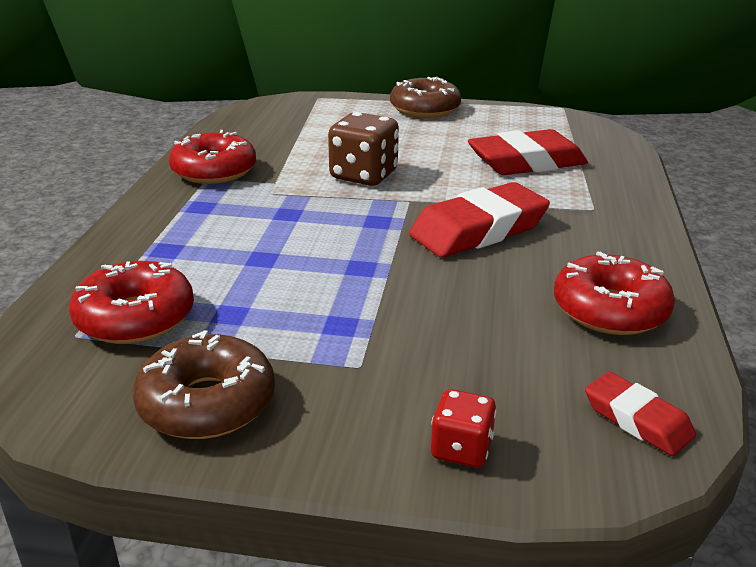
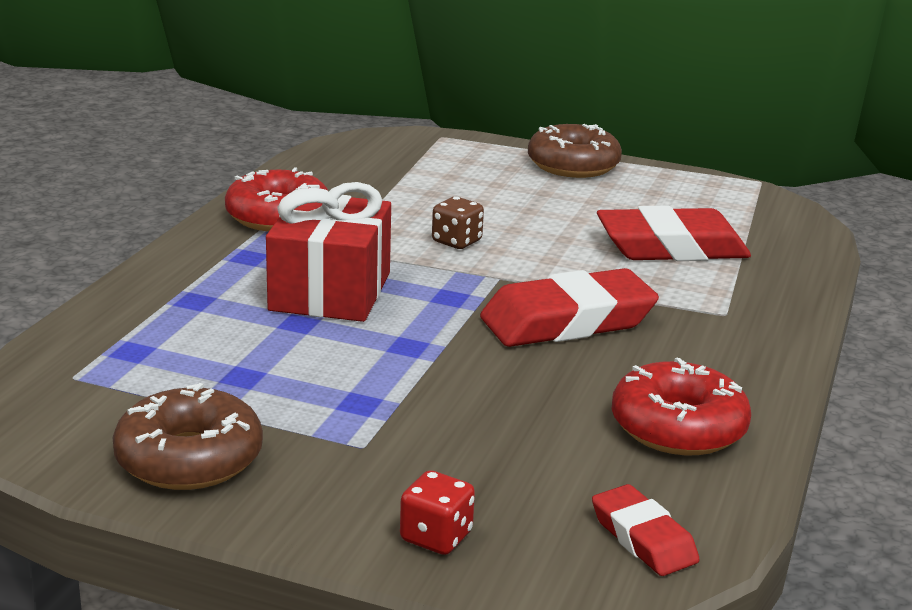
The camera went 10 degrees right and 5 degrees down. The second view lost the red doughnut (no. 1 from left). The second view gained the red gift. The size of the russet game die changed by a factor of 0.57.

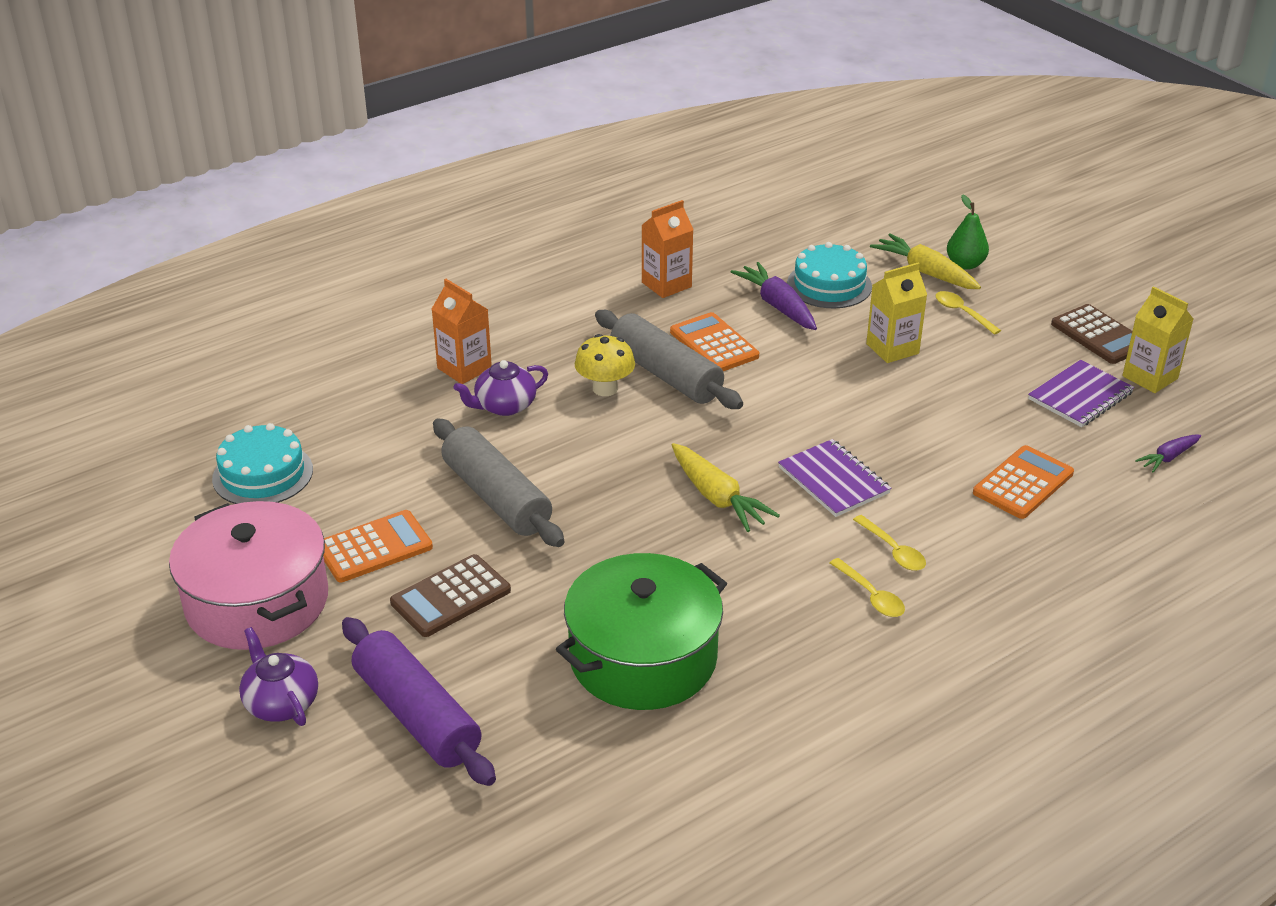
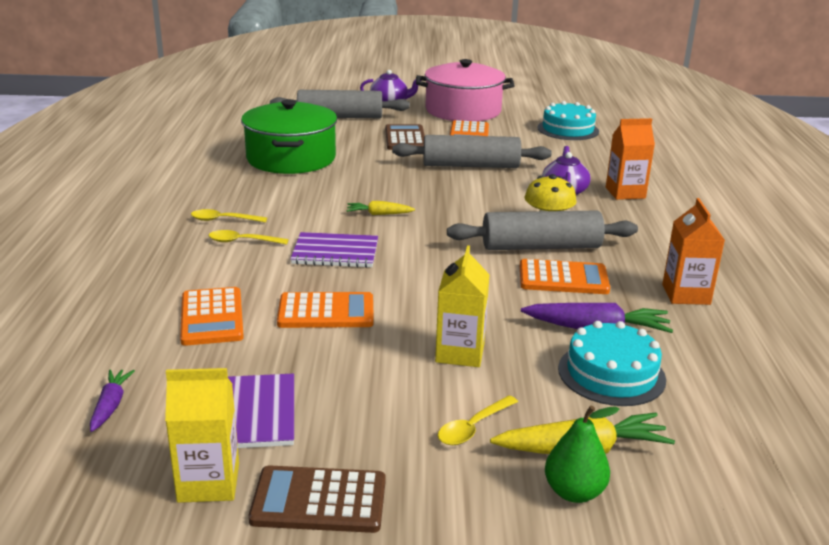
The camera went 125 degrees right and 10 degrees down. The second view gained the bright orange adding machine (no. 2 from left). What was the purple rolling pin turned into the gray rolling pin (no. 1 from left). The yellow tablespoon (no. 3 from left) ended up facing another way, 135 degrees clockwise from before. The size of the yellow carrot (no. 1 from left) changed by a factor of 0.58.

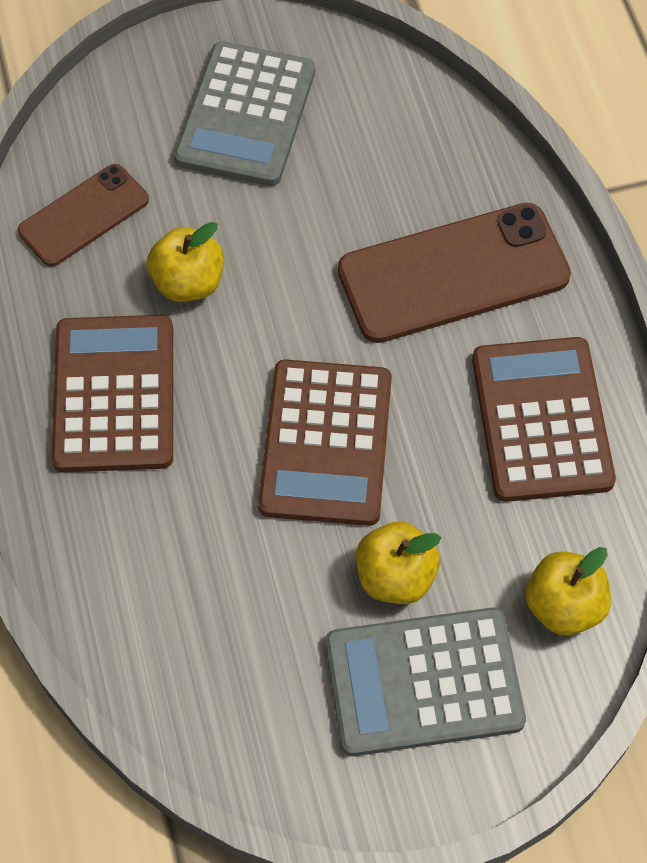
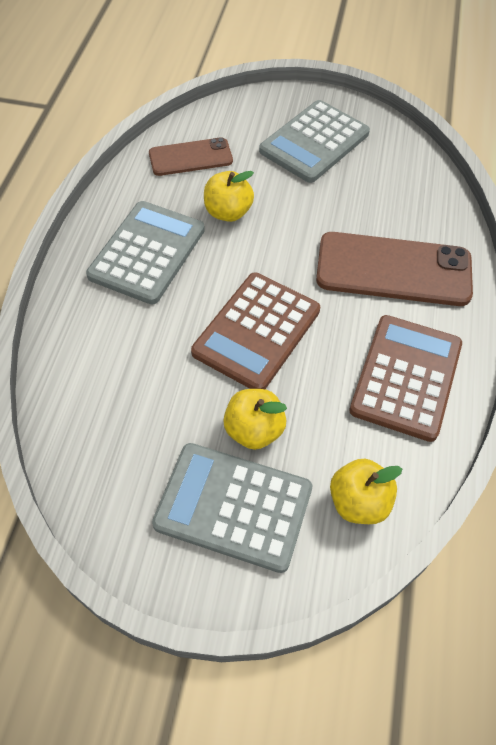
The camera went 25 degrees right and 5 degrees down. What was the russet adding machine (no. 1 from left) turned into the gray adding machine (no. 1 from left).

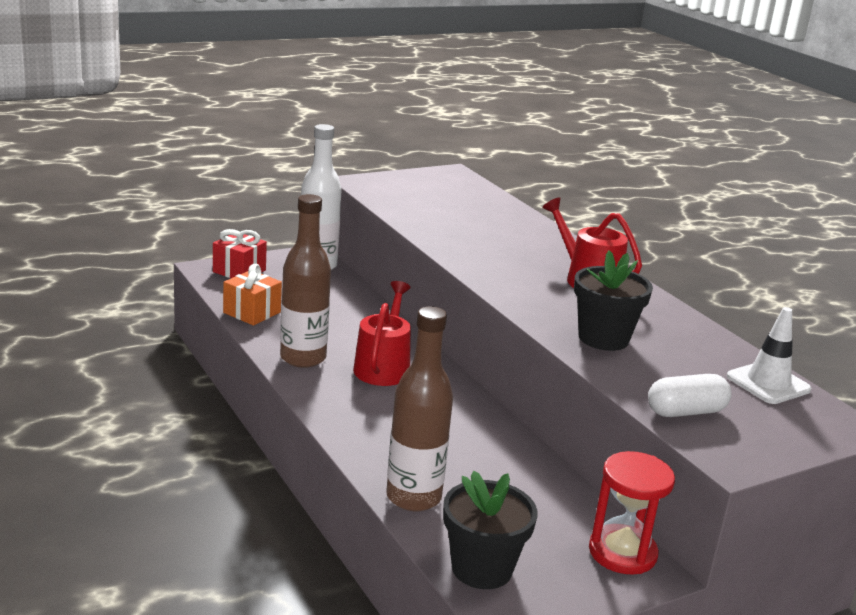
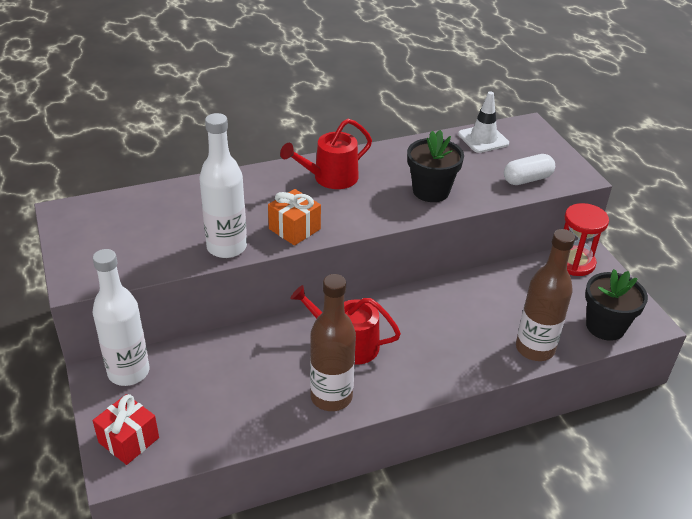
The camera went 80 degrees left and 15 degrees up. The second view gained the snow-white bottle (no. 2 from left). The bright orange gift ended up elsewhere. The snow-white pill ended up facing another way, 75 degrees clockwise from before.

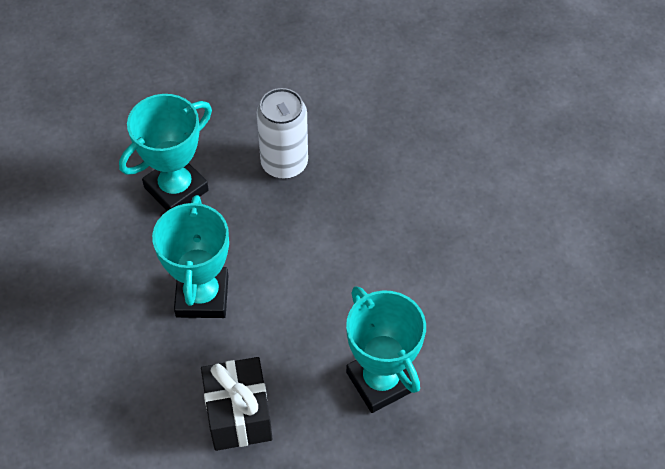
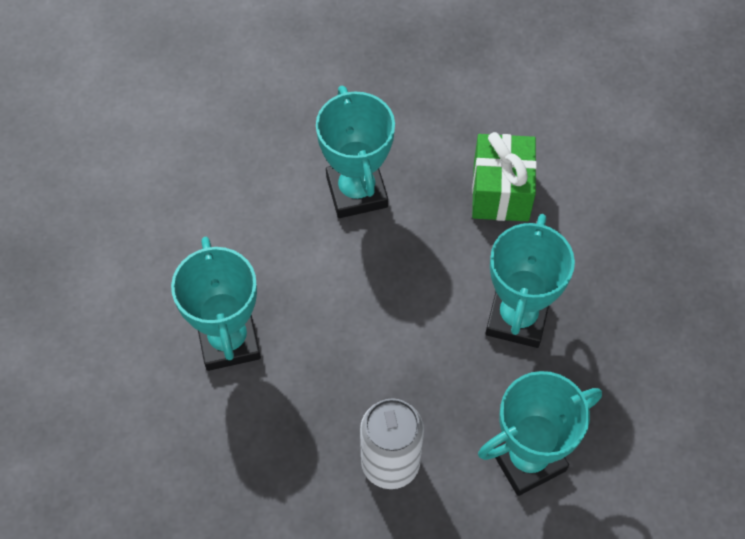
The camera went 165 degrees left and 5 degrees up. The second view gained the teal award cup (no. 1 from left). What was the jet-black gift turned into the green gift.

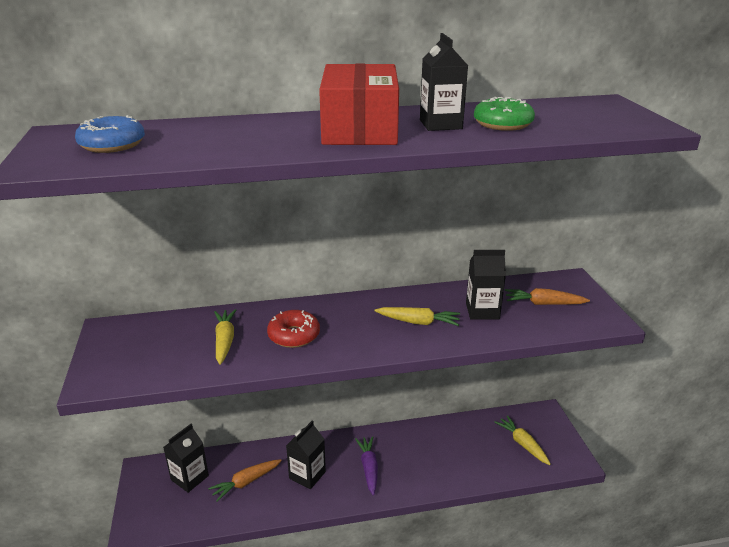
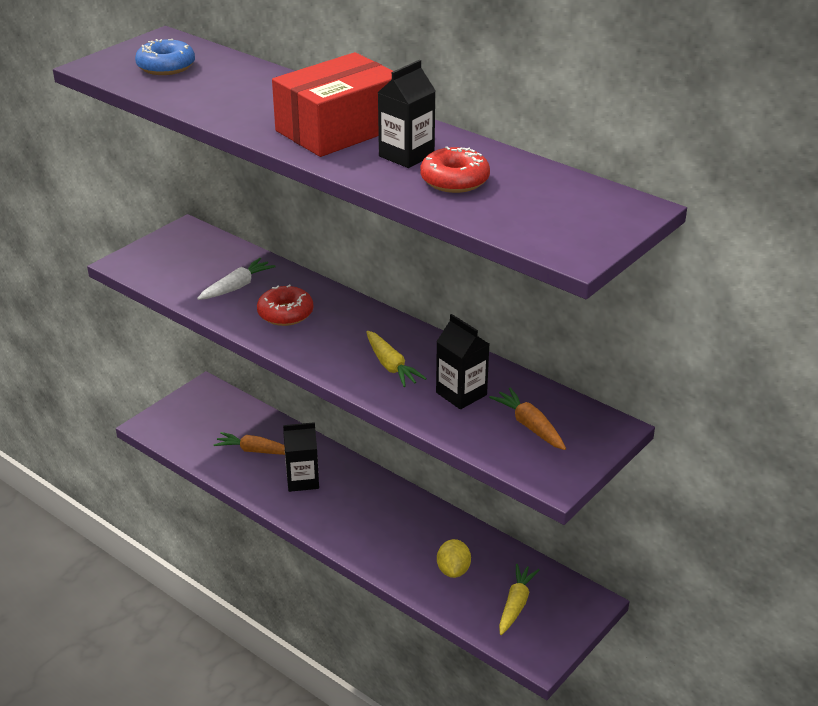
The camera went 50 degrees right and 5 degrees up. The second view lost the jet-black milk carton (no. 1 from left). The second view lost the purple carrot. The second view gained the yellow lemon. What was the yellow carrot (no. 1 from left) turned into the snow-white carrot. What was the green doughnut turned into the red doughnut (no. 2 from left).

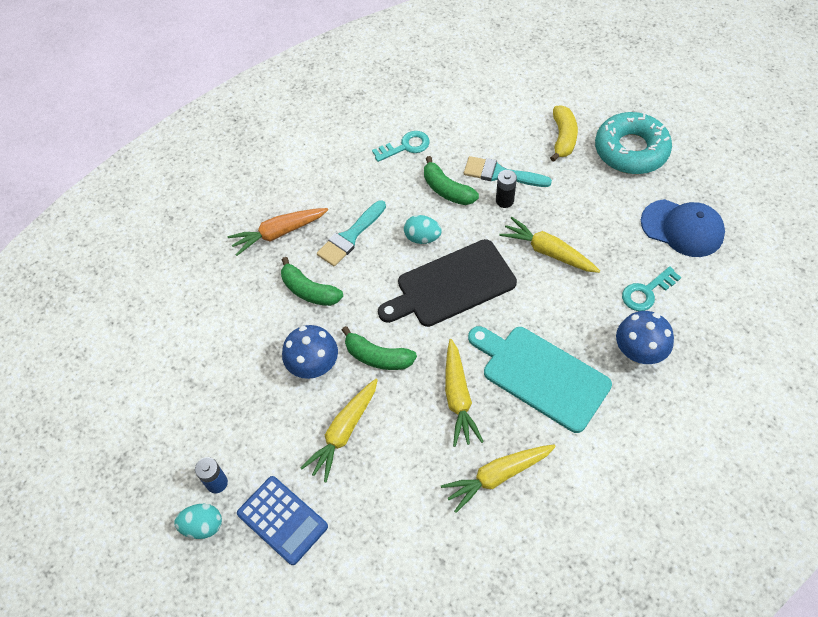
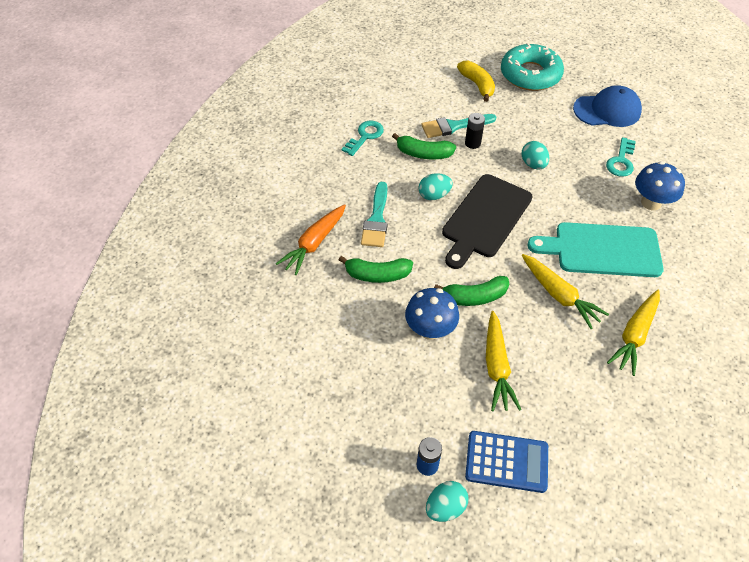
The camera went 35 degrees left and 5 degrees down. Where the yellow carrot (no. 4 from left) stood, the teal toy egg (no. 3 from left) came to stand.

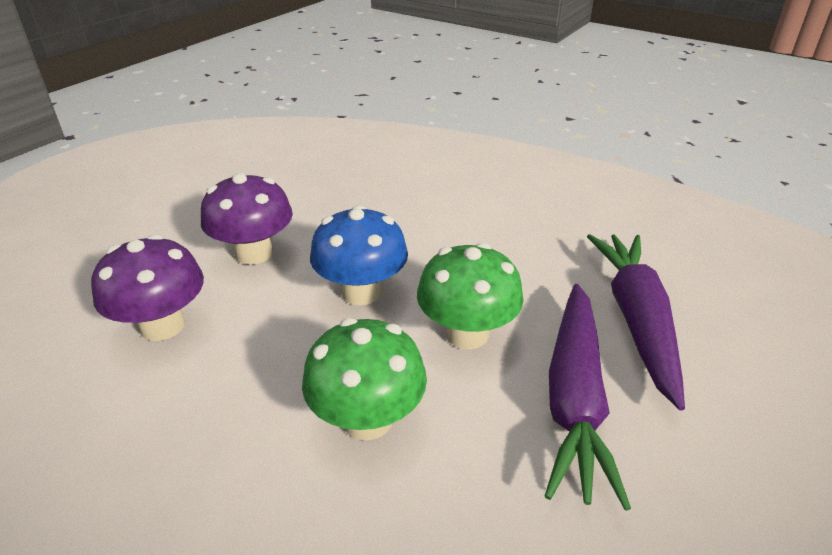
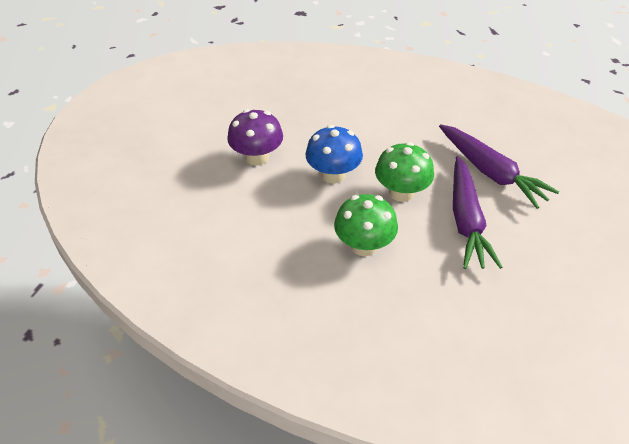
The camera went 10 degrees left and 10 degrees up. The second view lost the purple mushroom (no. 1 from left). The purple carrot (no. 2 from left) ended up facing another way, 150 degrees clockwise from before.

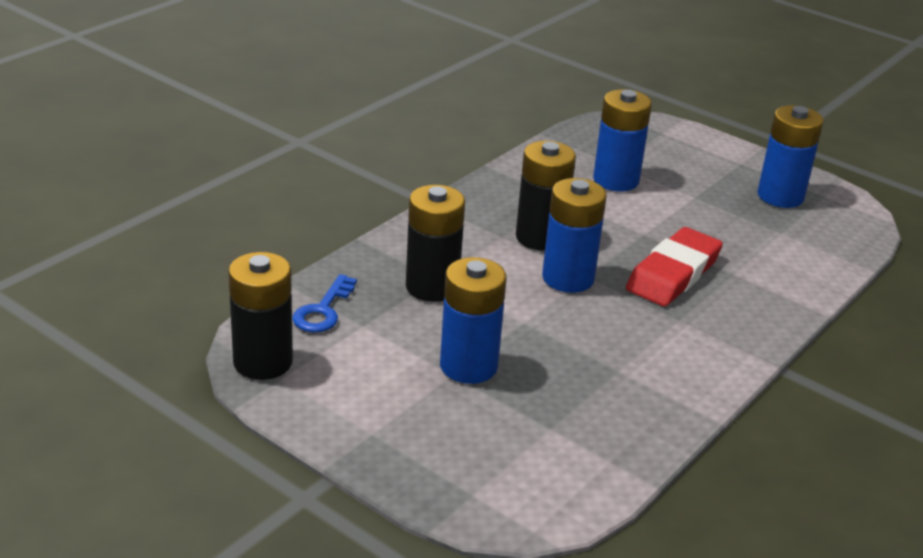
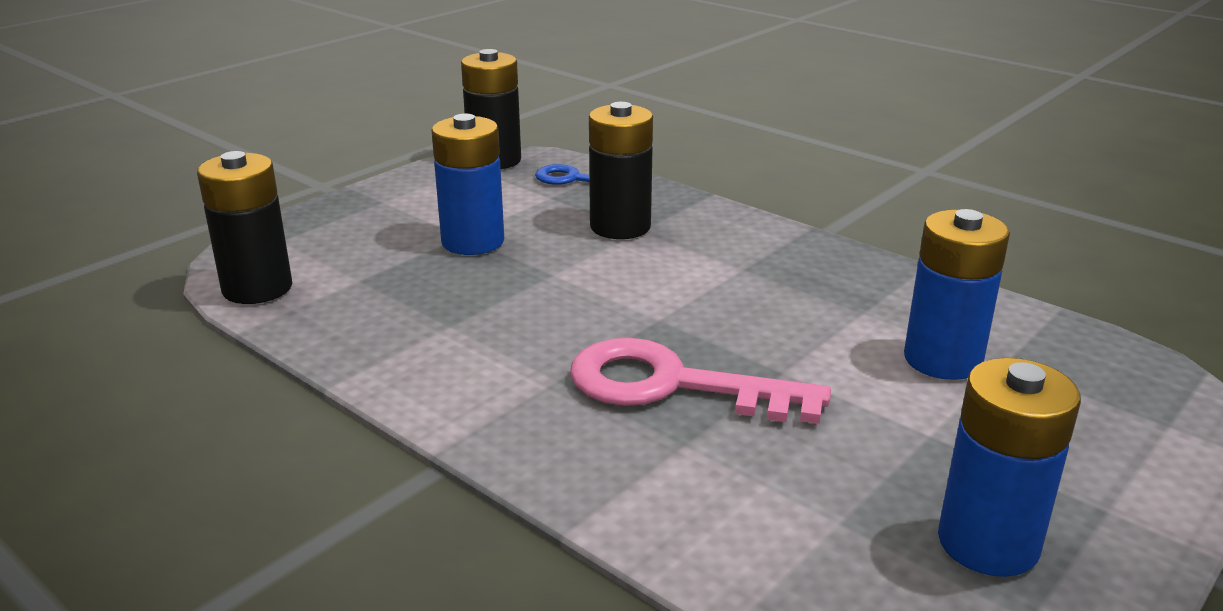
The camera went 95 degrees right and 5 degrees down. The second view lost the blue battery (no. 2 from left). The jet-black battery (no. 3 from left in the first image) ended up elsewhere. Where the red gum eraser stood, the rosy latchkey came to stand.

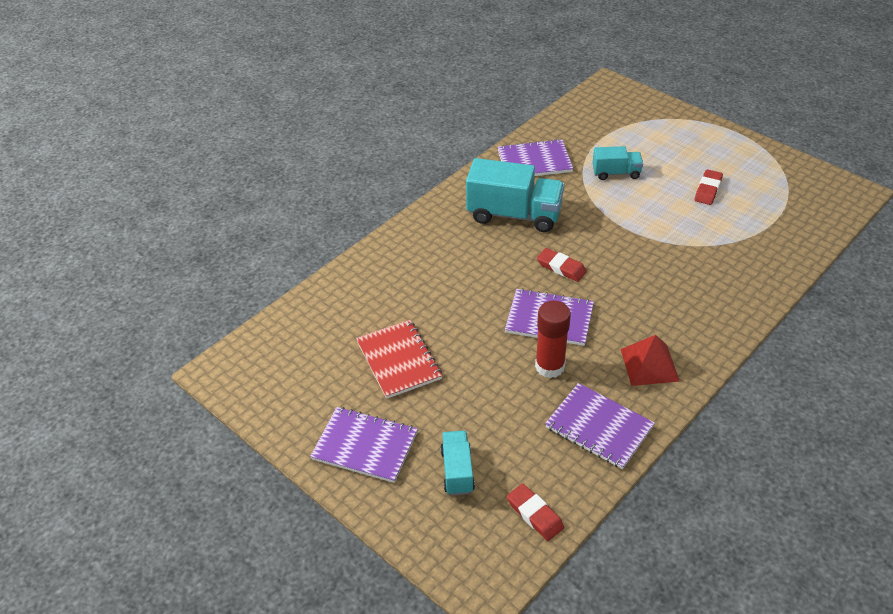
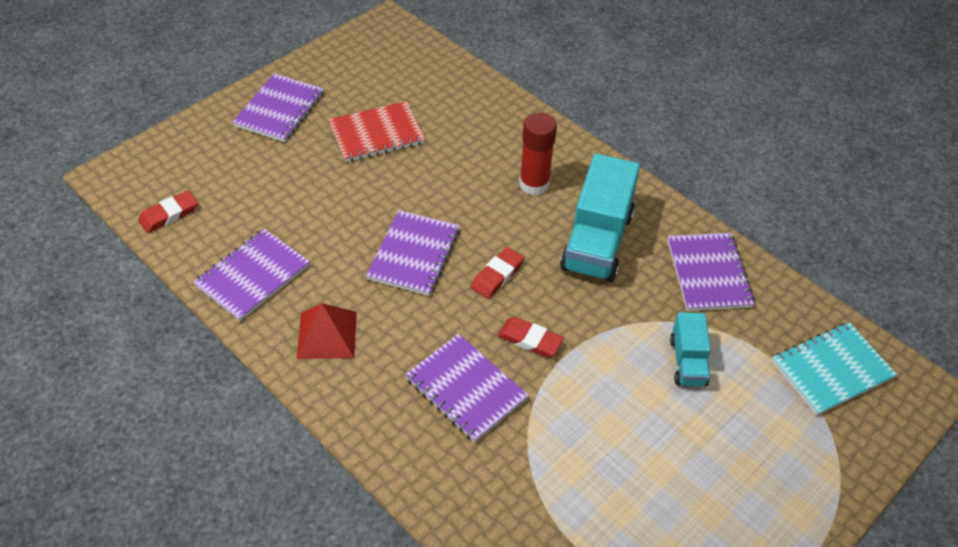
The camera went 90 degrees right and 5 degrees up. The second view lost the teal toy truck (no. 1 from left). The second view gained the purple notepad (no. 4 from left). The second view gained the teal notepad. The red glue ended up elsewhere. The red gum eraser (no. 3 from left) ended up elsewhere.

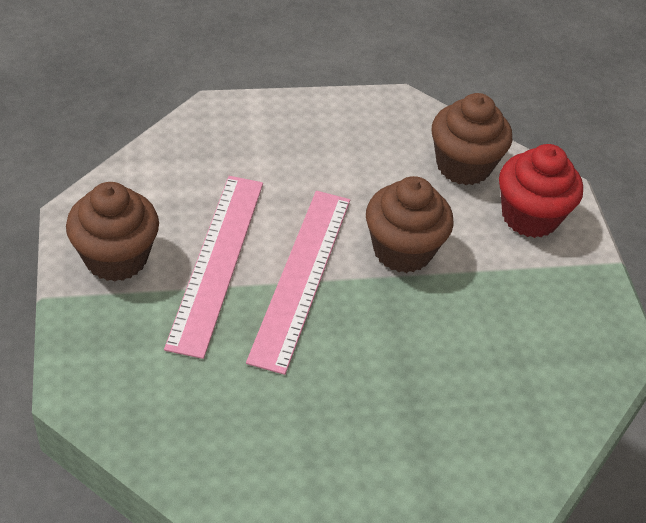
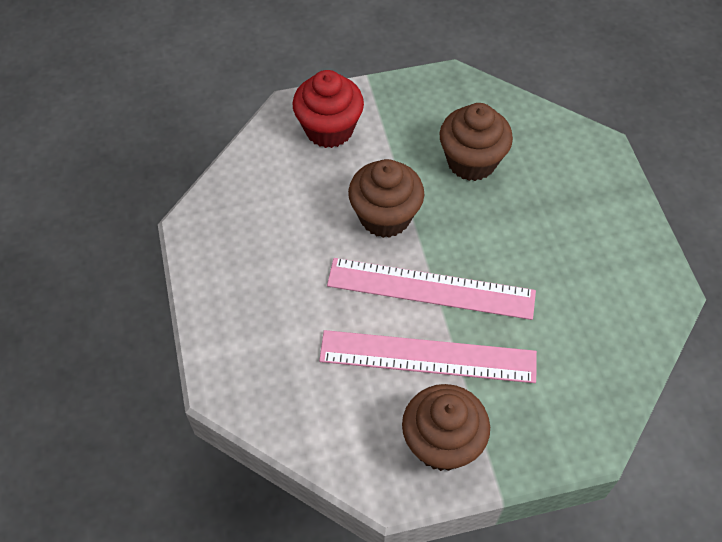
The camera went 90 degrees left and 10 degrees up. The russet fairy cake (no. 3 from left) ended up elsewhere.

